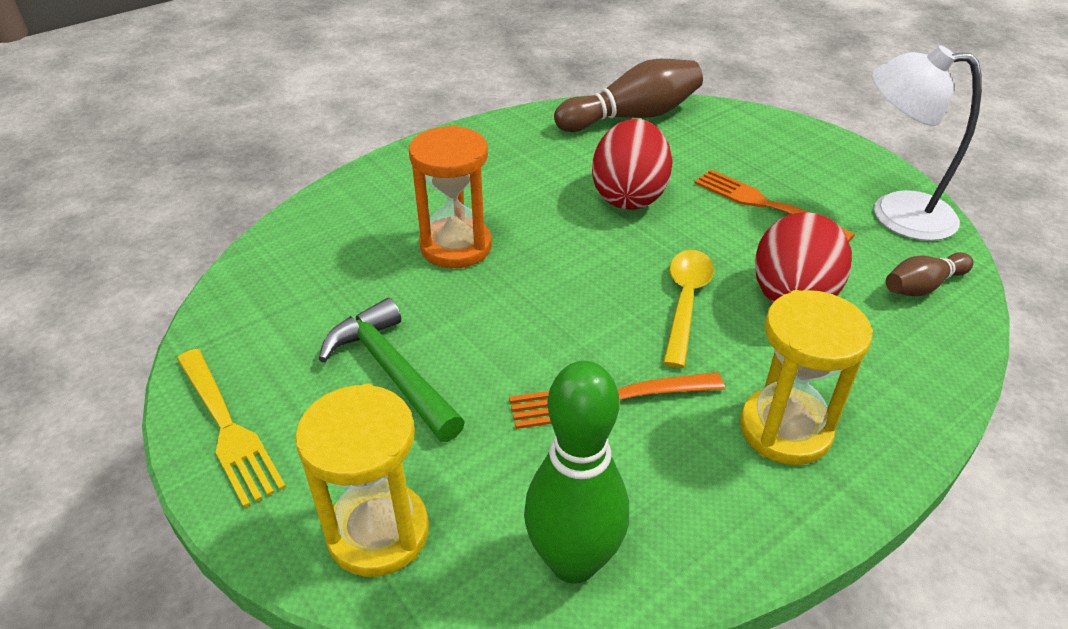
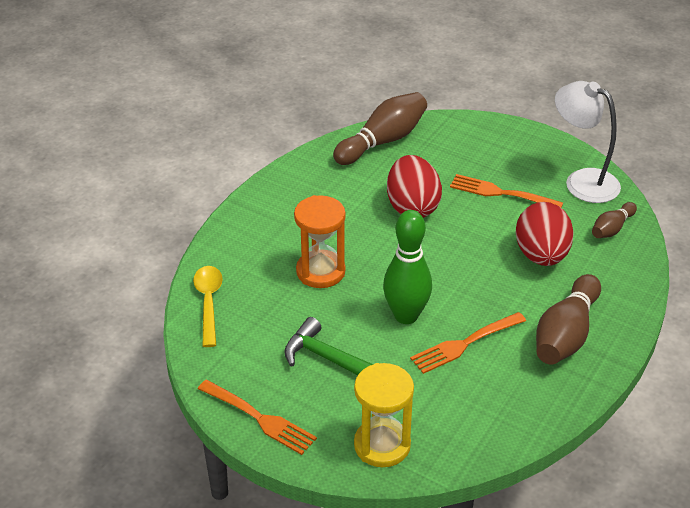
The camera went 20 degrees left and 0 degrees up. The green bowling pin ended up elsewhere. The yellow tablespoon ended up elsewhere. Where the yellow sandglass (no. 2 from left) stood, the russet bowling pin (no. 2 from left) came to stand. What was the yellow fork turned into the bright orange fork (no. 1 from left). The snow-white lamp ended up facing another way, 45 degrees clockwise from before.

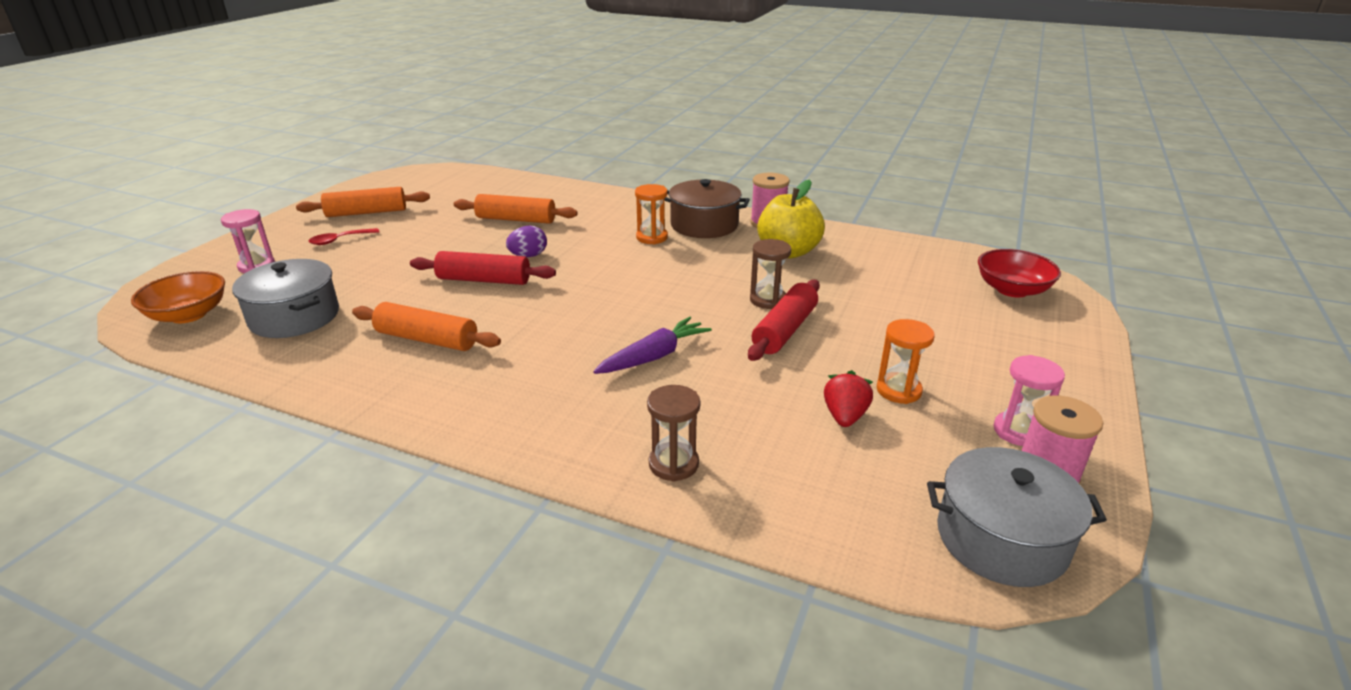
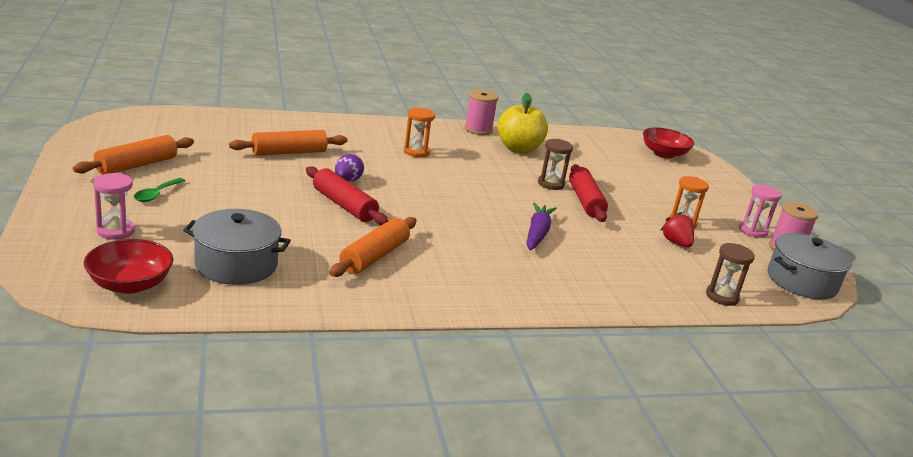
The camera went 40 degrees left and 5 degrees down. The second view lost the russet cooking pot. The russet sandglass (no. 1 from left in the first image) ended up elsewhere. What was the bright orange deep dish turned into the red deep dish (no. 1 from left). What was the red tablespoon turned into the green tablespoon. The bright orange rolling pin (no. 2 from left in the first image) ended up facing another way, 45 degrees counterclockwise from before. The red rolling pin (no. 1 from left) ended up facing another way, 75 degrees clockwise from before.

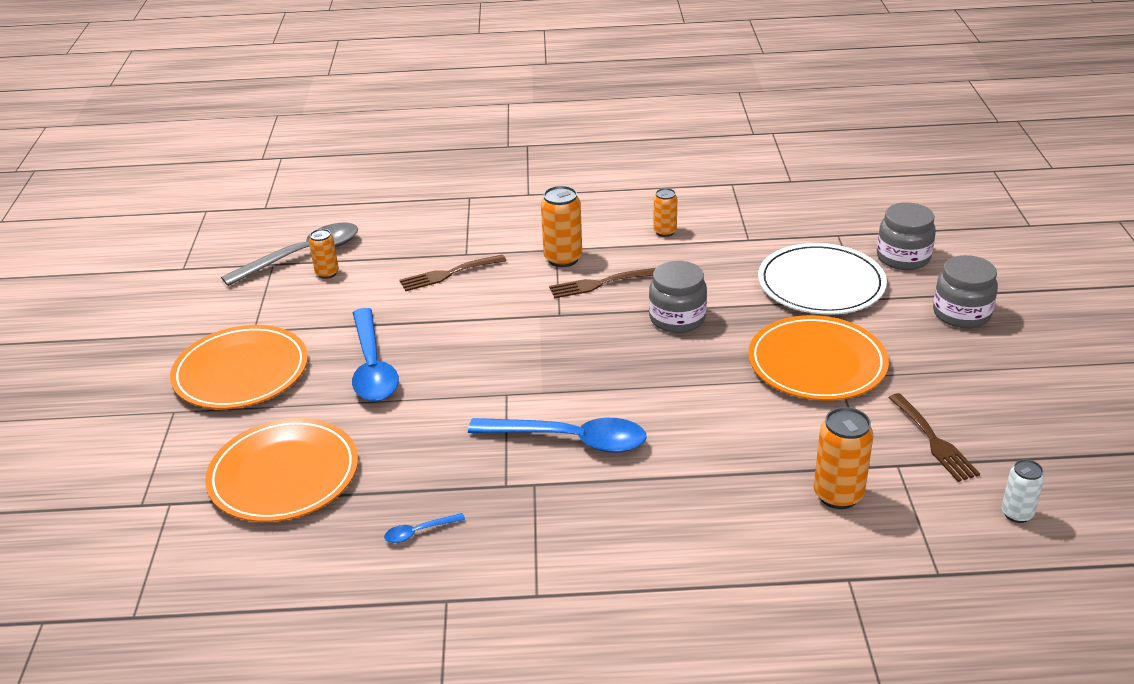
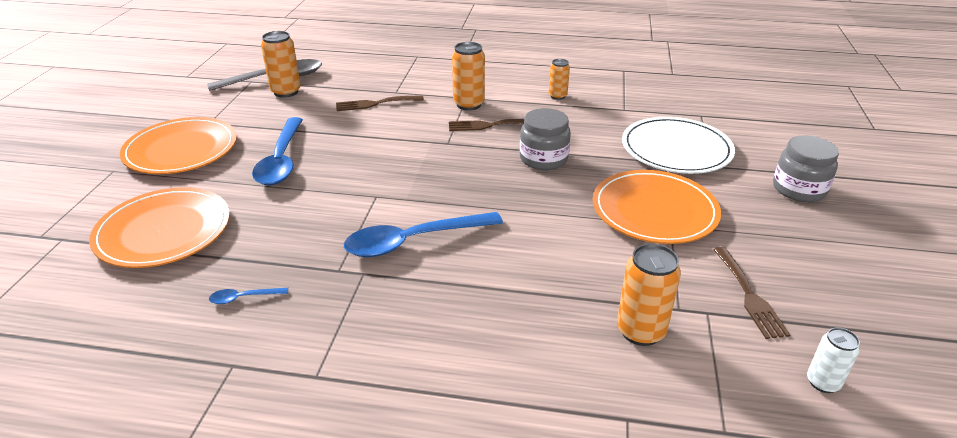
The camera went 10 degrees right and 0 degrees up. The second view lost the gray jam jar (no. 2 from left). The blue tablespoon (no. 3 from left) ended up facing another way, 135 degrees clockwise from before. The size of the bright orange can (no. 1 from left) changed by a factor of 1.62.

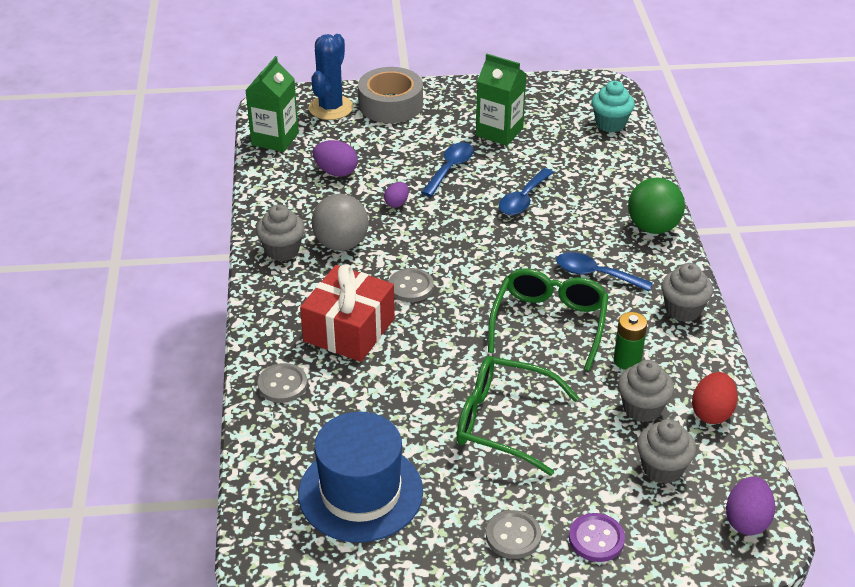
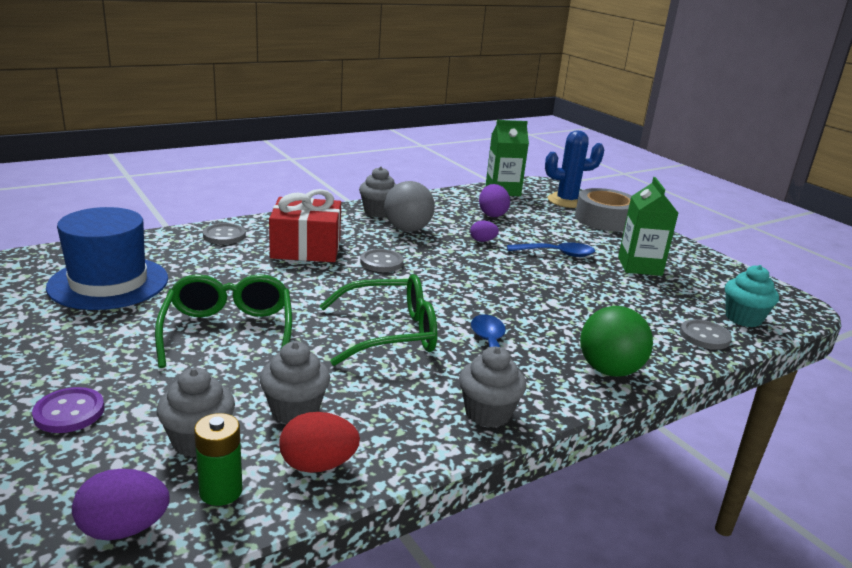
The camera went 60 degrees right and 15 degrees down. The second view lost the blue tablespoon (no. 2 from left). The gray sewing button (no. 3 from left) ended up elsewhere. The green battery ended up elsewhere.

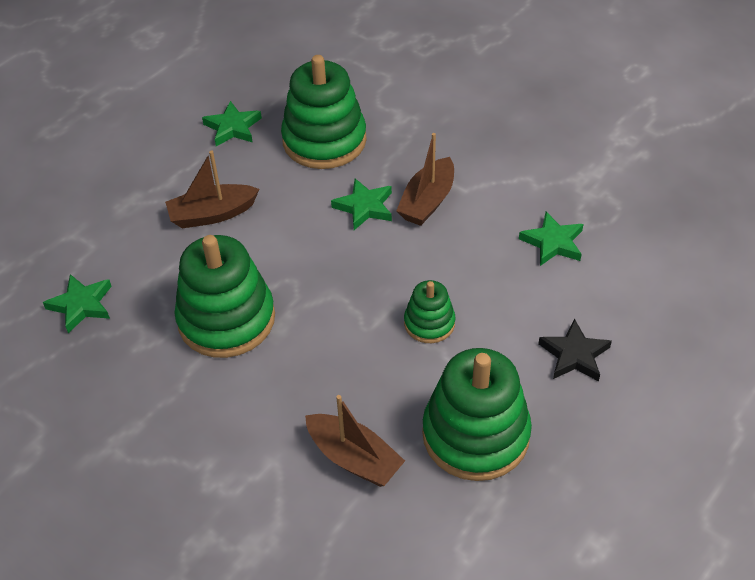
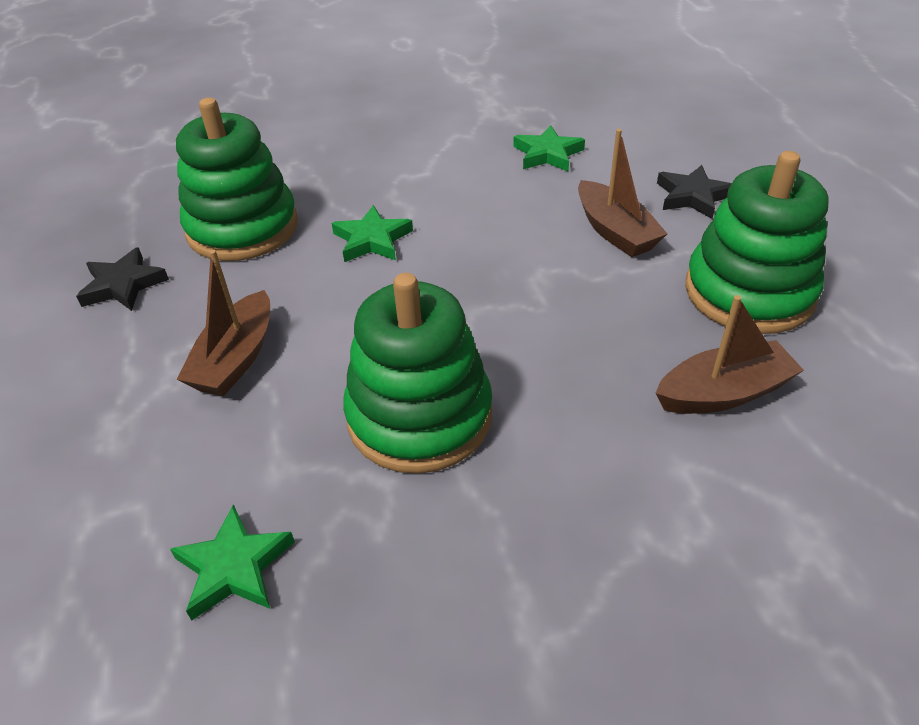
The camera went 55 degrees left and 5 degrees down. The second view lost the green stacking toy (no. 3 from left). The russet boat (no. 3 from left in the first image) ended up elsewhere. What was the green five-pointed star (no. 2 from left) turned into the jet-black five-pointed star (no. 1 from left).

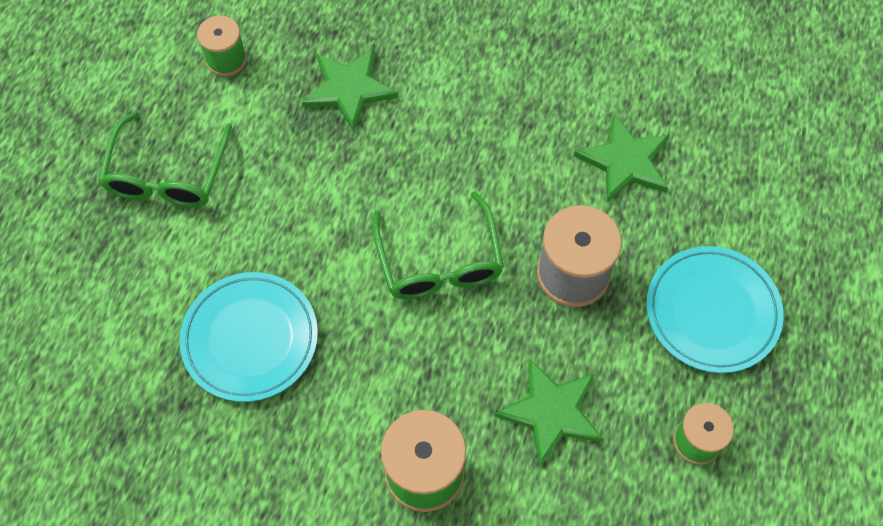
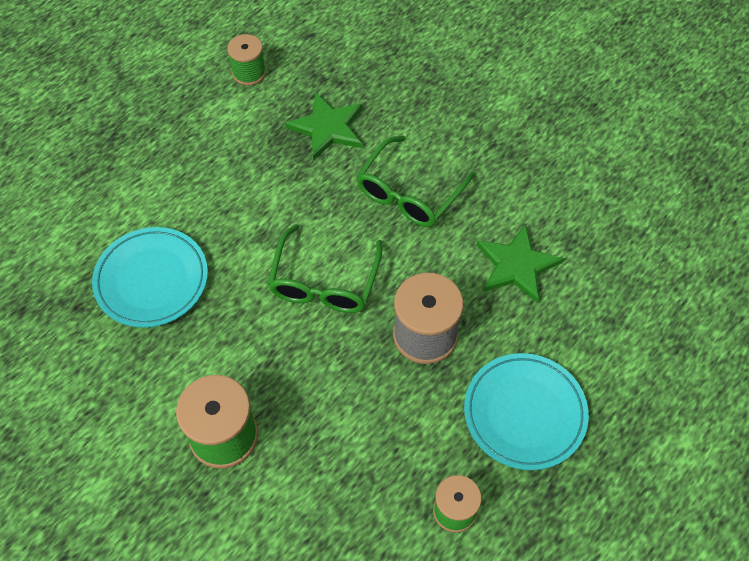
The camera went 25 degrees right and 5 degrees down. The second view lost the green five-pointed star (no. 2 from left). The green spectacles (no. 1 from left in the first image) ended up elsewhere.

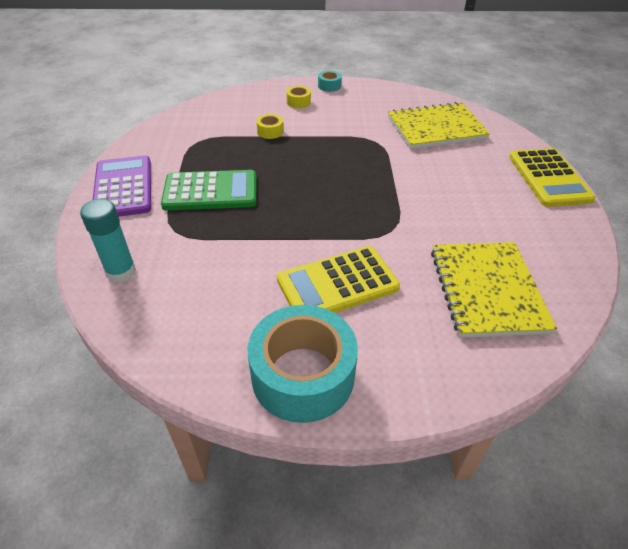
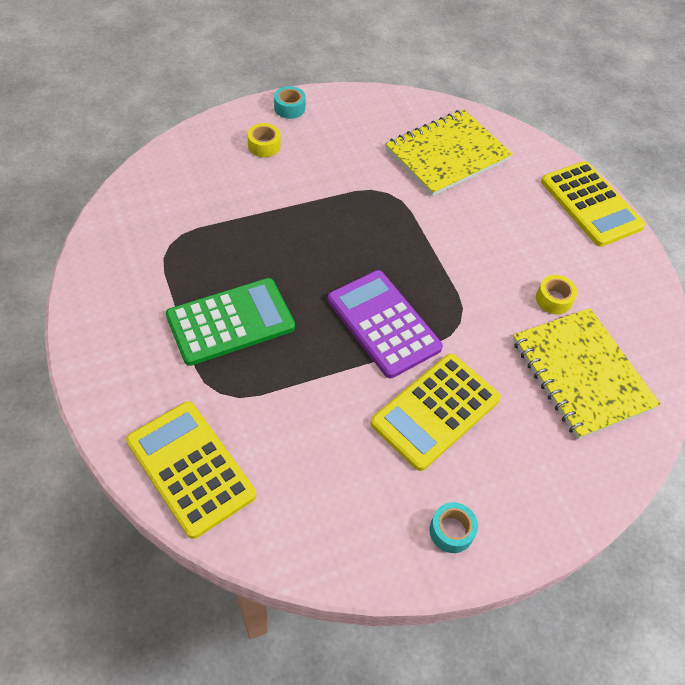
The camera went 25 degrees left and 10 degrees up. The purple adding machine ended up elsewhere. The yellow tape (no. 1 from left in the first image) ended up elsewhere. Where the teal glue stood, the yellow adding machine (no. 1 from left) came to stand. The size of the teal tape (no. 1 from left in the first image) changed by a factor of 0.42.

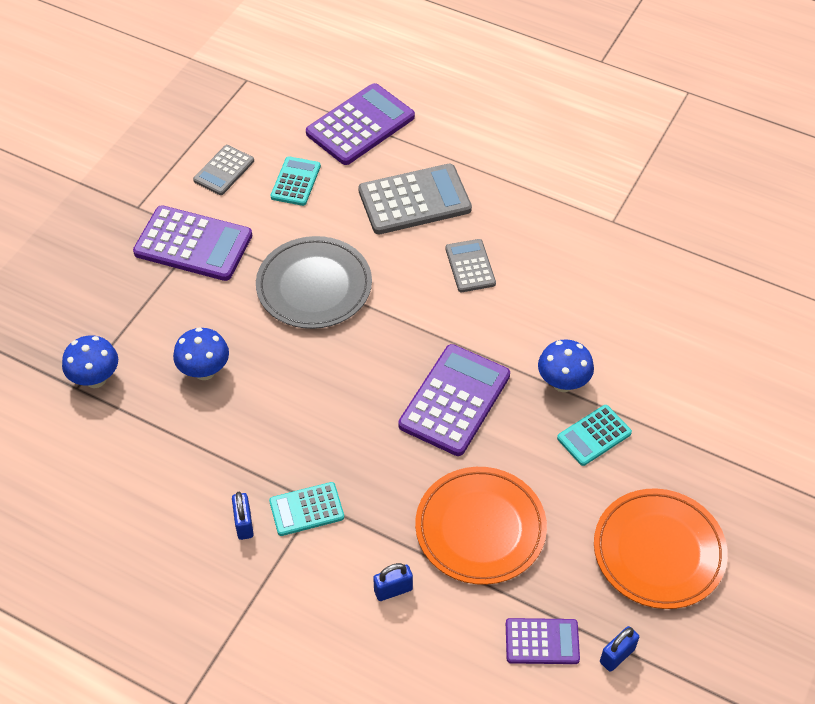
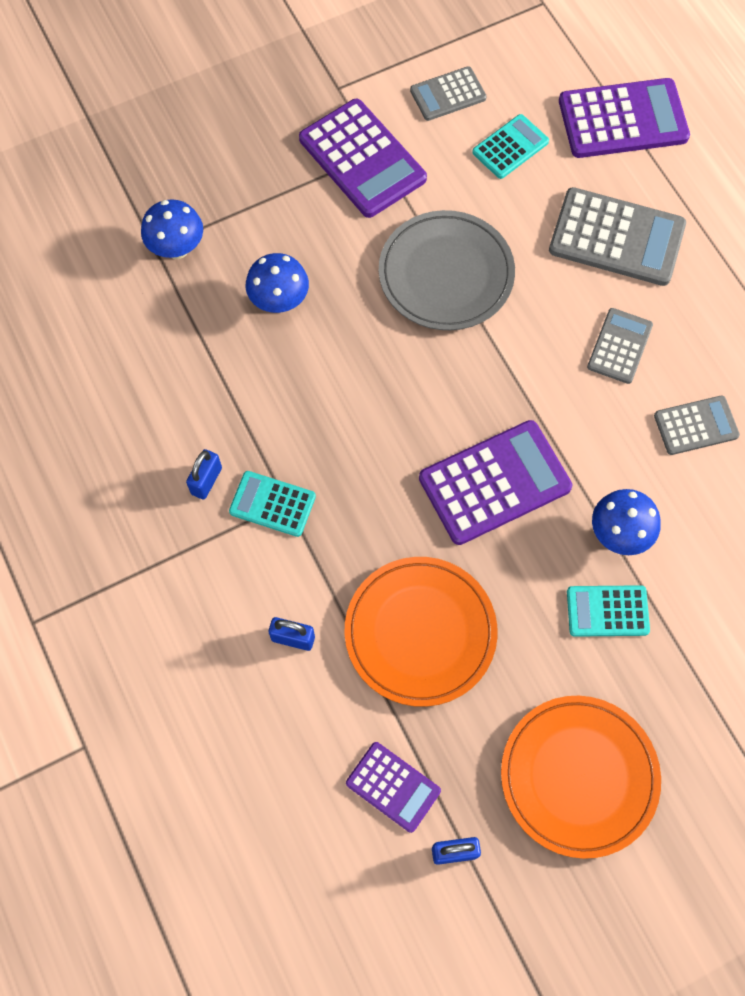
The camera went 35 degrees right and 15 degrees up. The second view gained the gray adding machine (no. 4 from left).

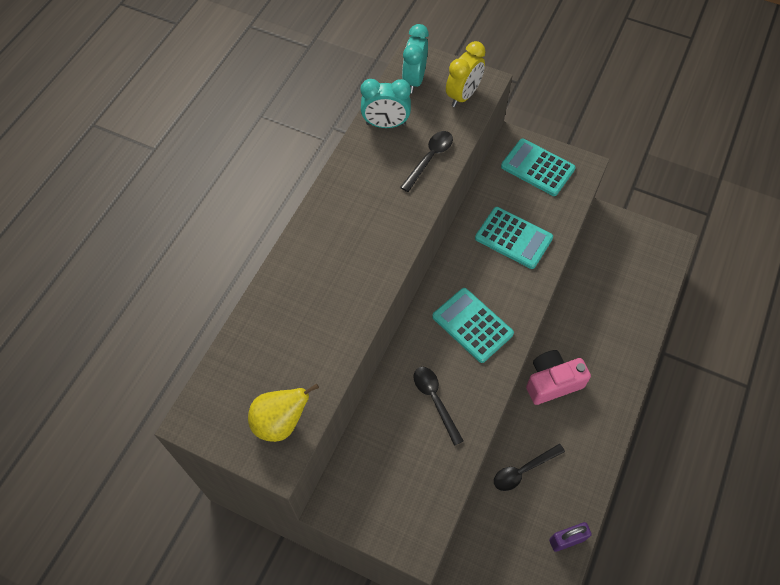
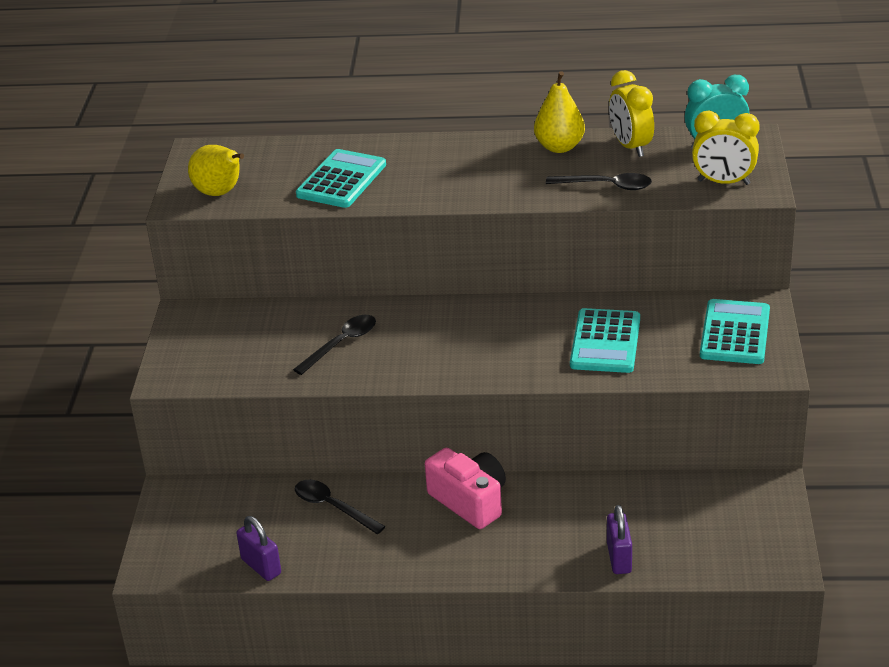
The camera went 70 degrees right and 25 degrees down. The second view gained the yellow pear (no. 2 from left). The second view gained the purple padlock (no. 2 from left). The teal adding machine (no. 1 from left) ended up elsewhere. What was the teal alarm clock (no. 1 from left) turned into the yellow alarm clock (no. 1 from left).

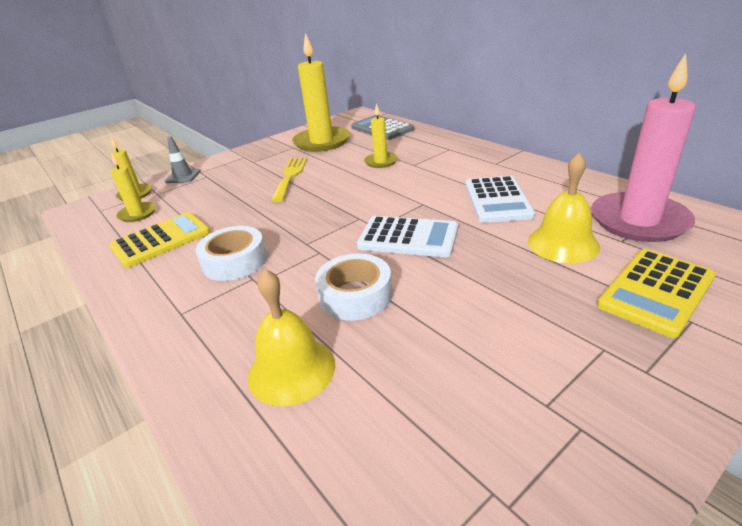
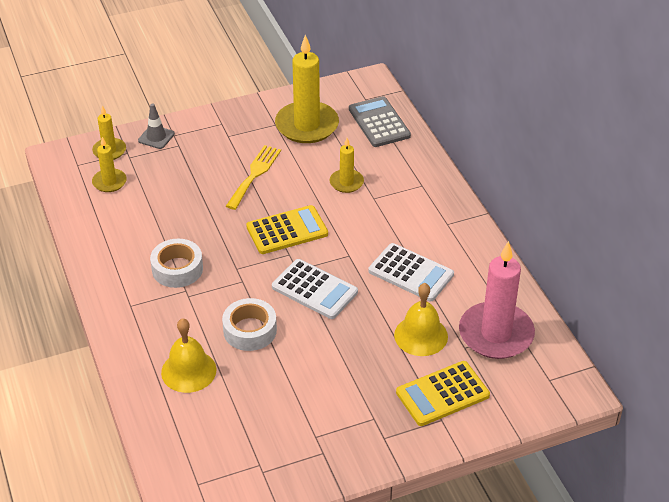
The camera went 15 degrees right and 10 degrees up. The yellow adding machine (no. 1 from left) ended up elsewhere. The snow-white adding machine (no. 2 from left) ended up facing another way, 75 degrees counterclockwise from before.

